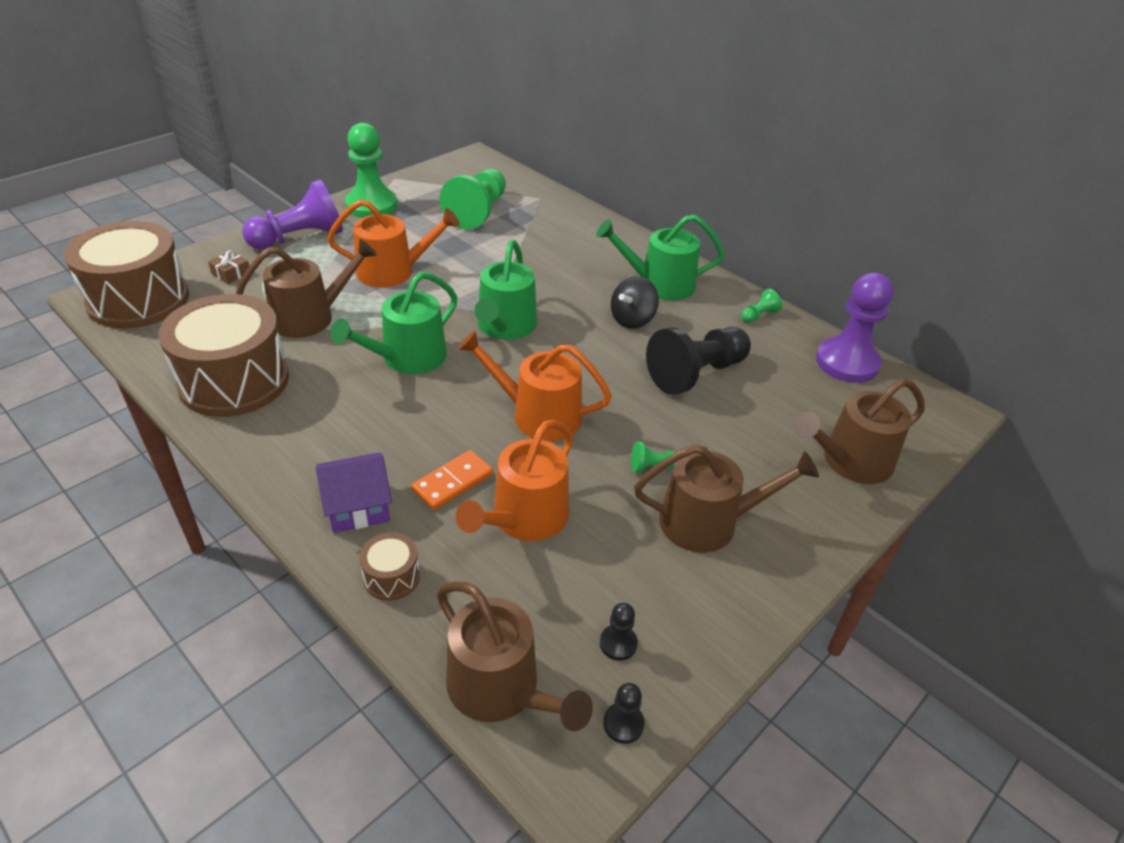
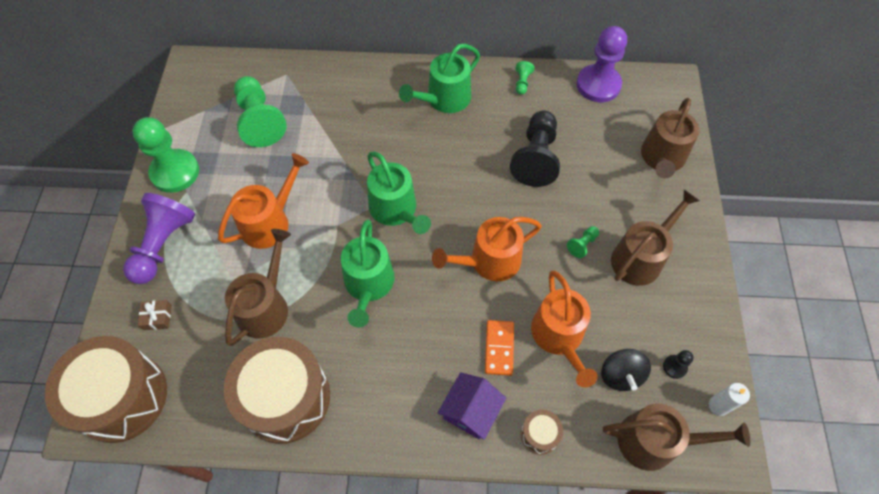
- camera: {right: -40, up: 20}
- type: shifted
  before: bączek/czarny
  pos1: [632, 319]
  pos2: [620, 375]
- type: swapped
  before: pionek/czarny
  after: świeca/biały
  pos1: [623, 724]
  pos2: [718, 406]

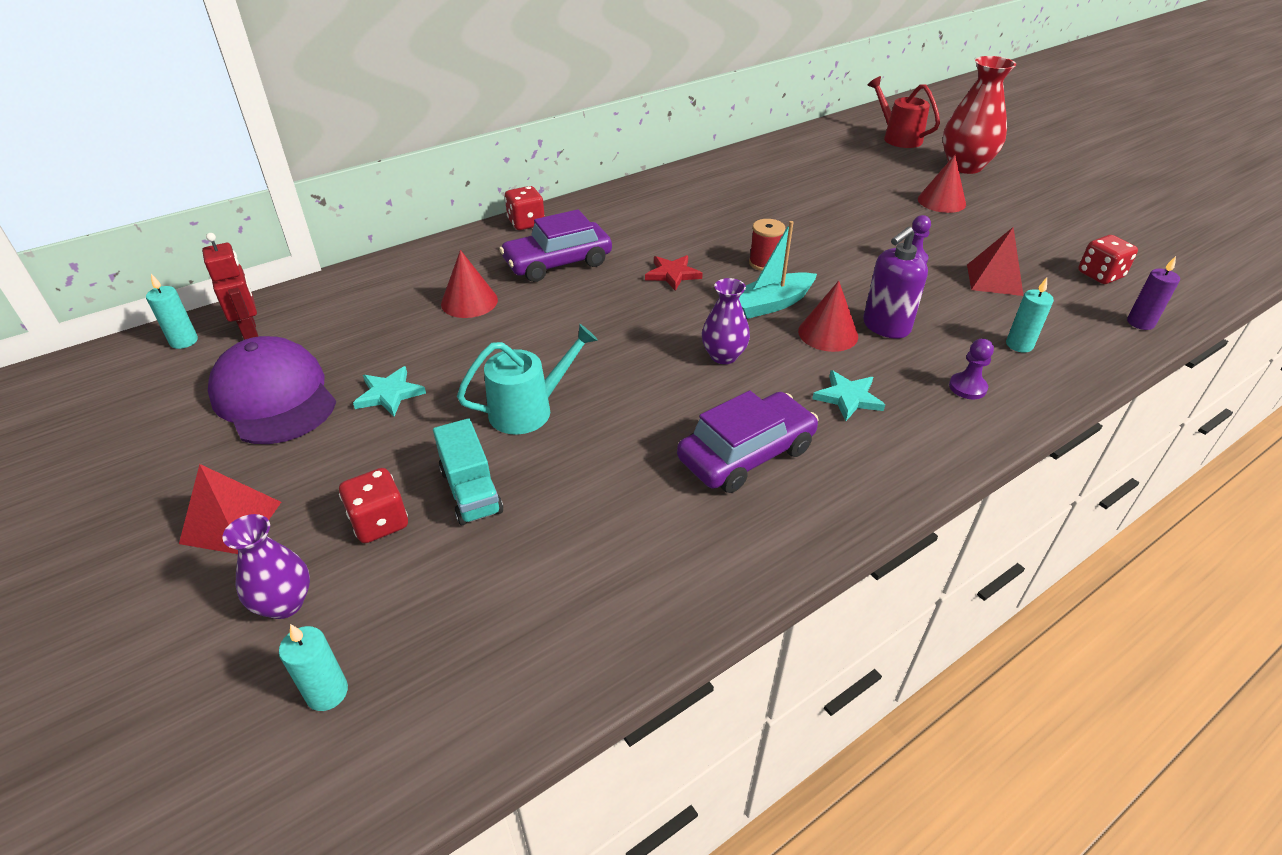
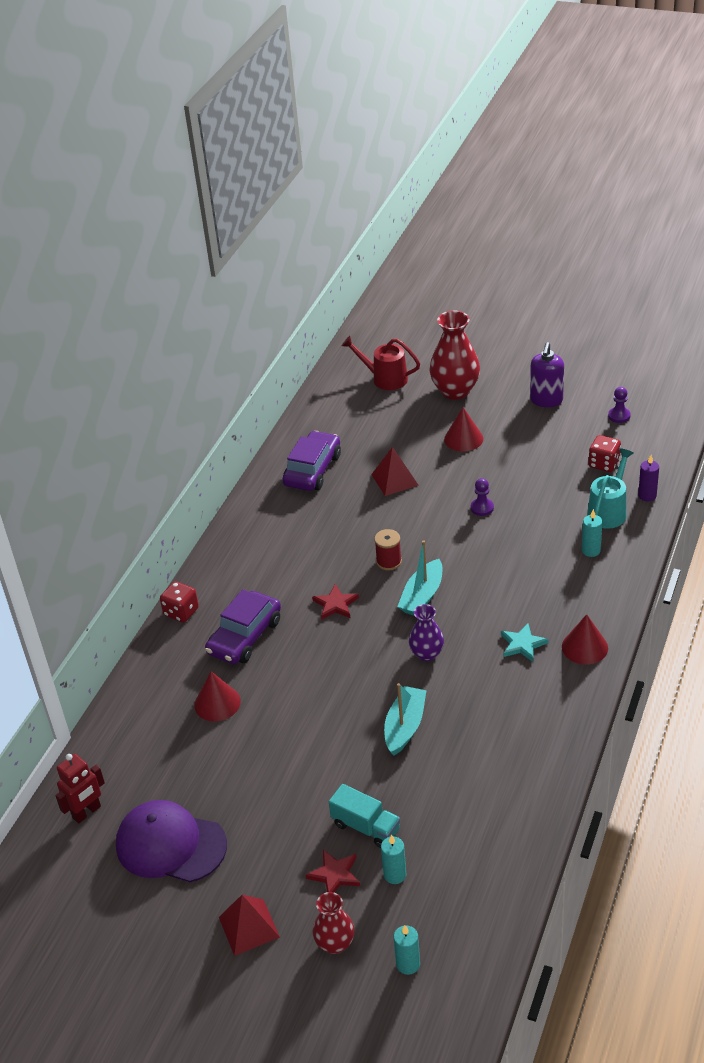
- camera: {right: -30, up: 0}
- type: rotated
  before: robot/czerwony
  pos1: [250, 331]
  pos2: [87, 812]
  turn: 105
- type: shifted
  before: samochód/fioletowy
  pos1: [746, 454]
  pos2: [312, 470]
- type: swapped
  before: kostka do gry/czerwony
  after: gwiazda/czerwony
  pos1: [379, 522]
  pos2: [335, 874]
- type: repainted
  before: wazon/fioletowy
  after: wazon/czerwony
  pos1: [284, 603]
  pos2: [335, 943]
- type: shifted
  before: piramida/czerwony
  pos1: [994, 279]
  pos2: [394, 480]
- type: shifted
  before: świeca/turkusowy
  pos1: [184, 341]
  pos2: [395, 875]
- type: new
  after: łódka/turkusowy
  pos2: [405, 726]
- type: shifted
  before: dozownik mydła/fioletowy
  pos1: [886, 327]
  pos2: [546, 400]
- type: shifted
  before: stożek/czerwony
  pos1: [828, 333]
  pos2: [584, 647]
- type: shifted
  before: konewka/turkusowy
  pos1: [529, 409]
  pos2: [609, 511]
- type: shifted
  before: pionek/fioletowy
  pos1: [967, 387]
  pos2: [619, 416]
- type: gone
  before: gwiazda/turkusowy
  pos1: [389, 394]

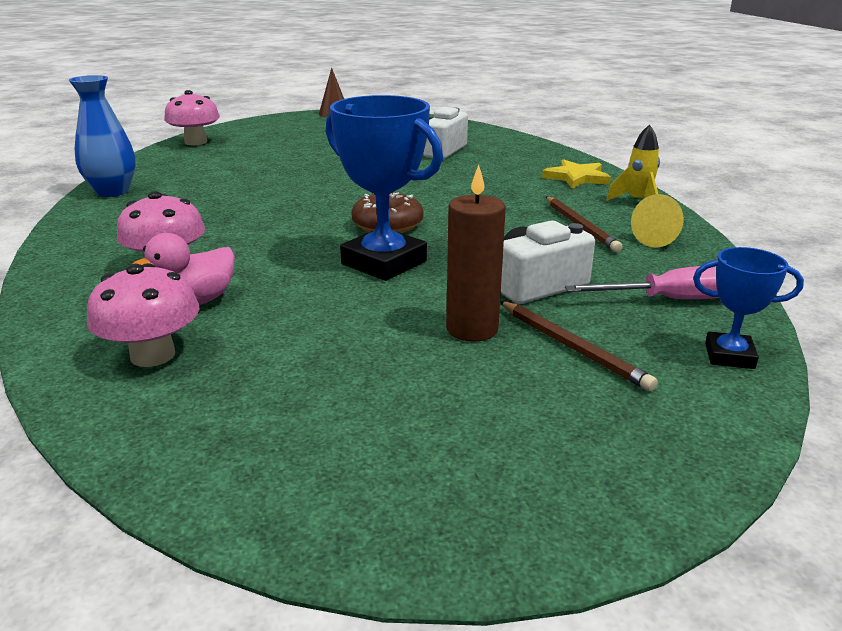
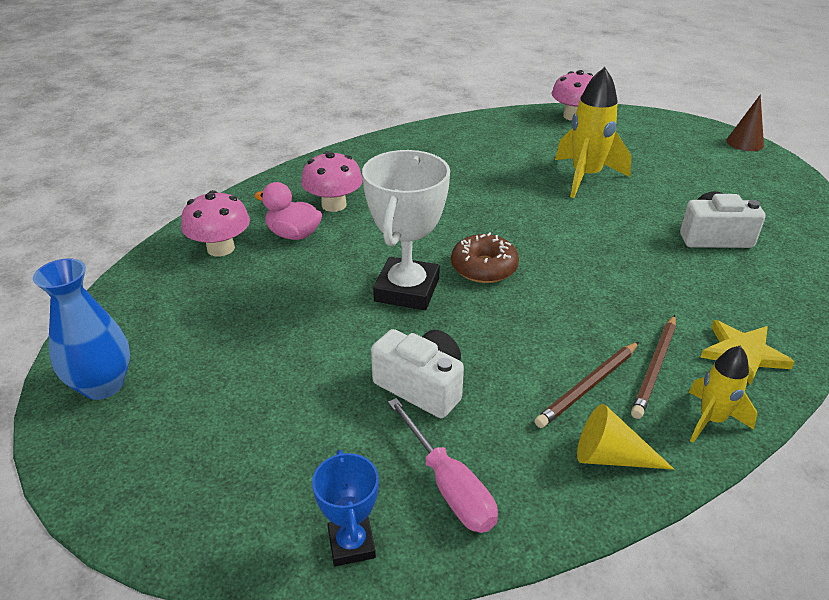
- camera: {right: 65, up: 10}
- type: shifted
  before: wazon/niebieski
  pos1: [112, 191]
  pos2: [103, 385]
- type: repainted
  before: puchar/niebieski
  after: puchar/biały
  pos1: [384, 262]
  pos2: [407, 290]
- type: new
  after: rakieta/żółty
  pos2: [585, 177]
- type: shifted
  before: ołówek/brązowy
  pos1: [572, 347]
  pos2: [655, 368]
- type: gone
  before: świeca/brązowy
  pos1: [472, 329]

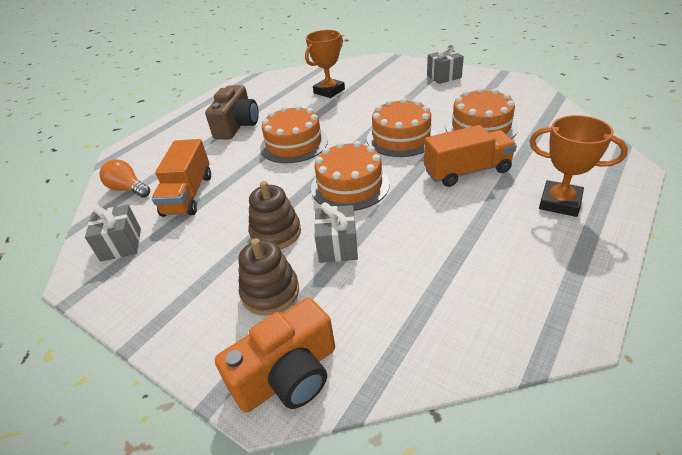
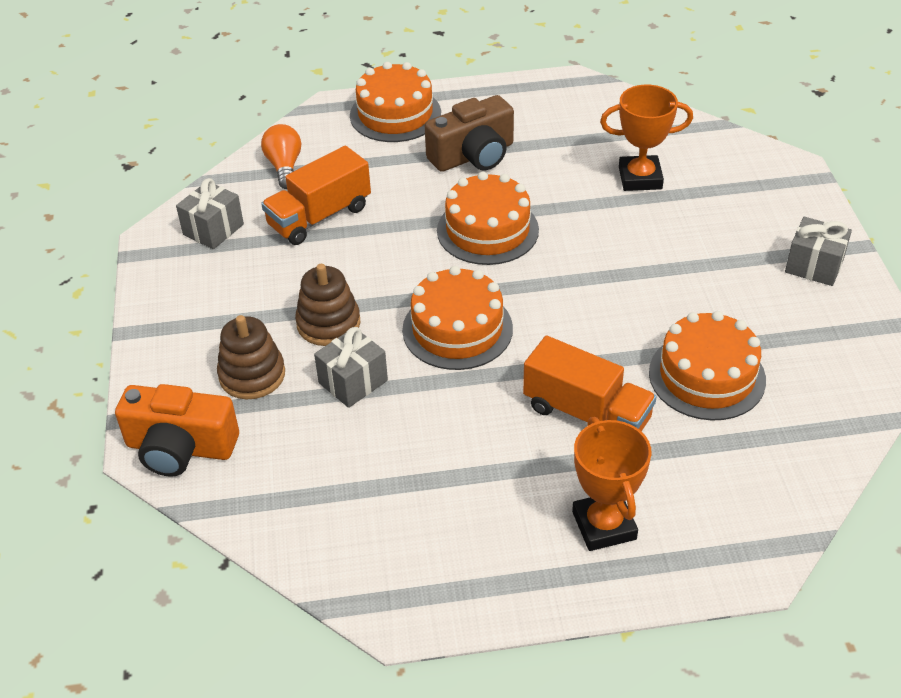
- camera: {right: 45, up: 5}
- type: shifted
  before: tort/pomarańczowy
  pos1: [401, 138]
  pos2: [395, 114]

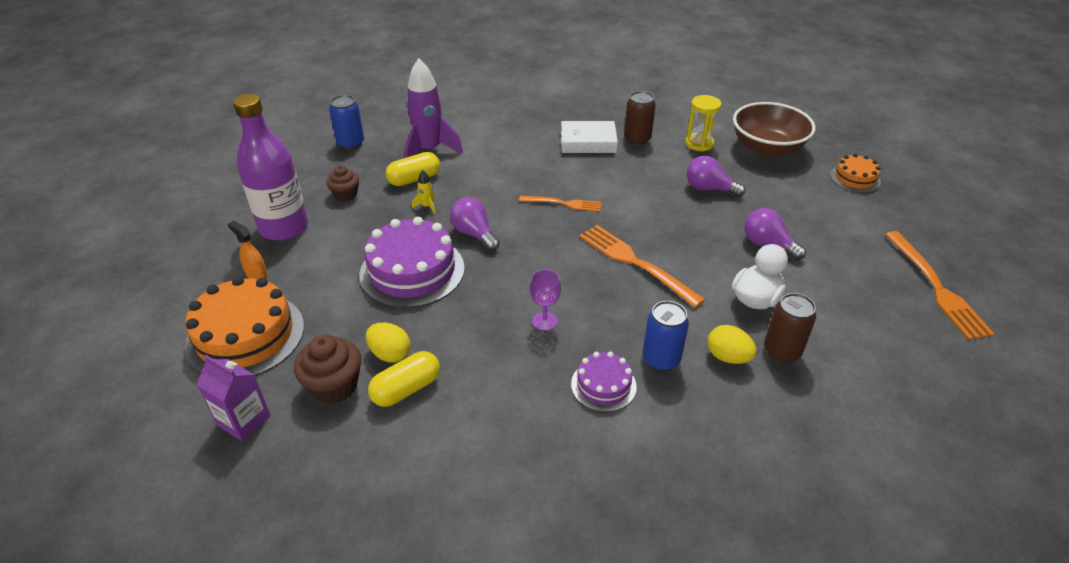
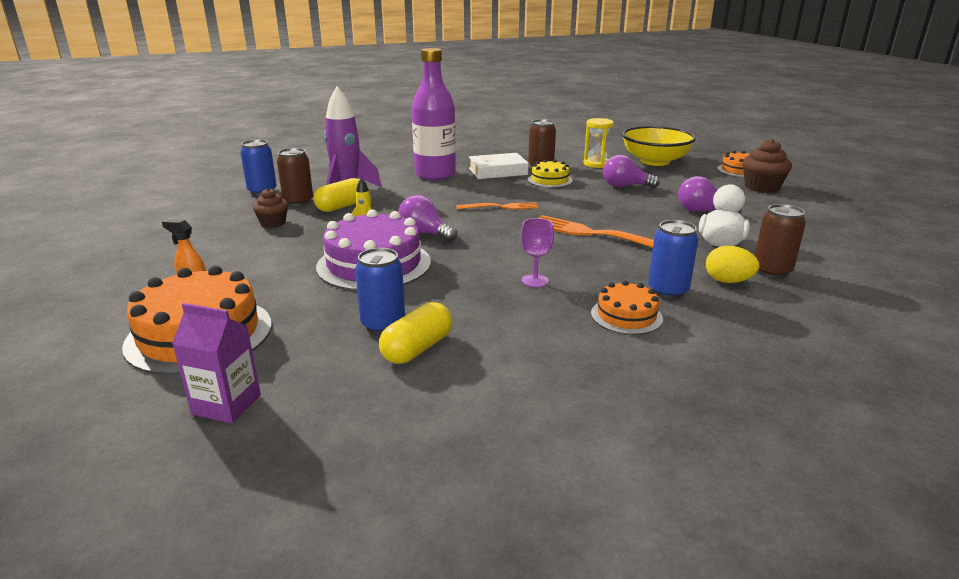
- camera: {right: -15, up: -15}
- type: new
  after: puszka/brązowy
  pos2: [298, 202]
- type: swapped
  before: jajko/żółty
  after: puszka/niebieski
  pos1: [390, 354]
  pos2: [383, 325]
- type: shifted
  before: butelka/fioletowy
  pos1: [284, 227]
  pos2: [435, 175]
- type: new
  after: tort/żółty
  pos2: [550, 180]
- type: repainted
  before: tort/fioletowy
  after: tort/pomarańczowy
  pos1: [603, 385]
  pos2: [626, 316]
- type: repainted
  before: miska/brązowy
  after: miska/żółty
  pos1: [767, 148]
  pos2: [655, 161]
- type: shifted
  before: muffinka/brązowy
  pos1: [334, 386]
  pos2: [762, 187]
- type: gone
  before: widelec/pomarańczowy
  pos1: [937, 288]

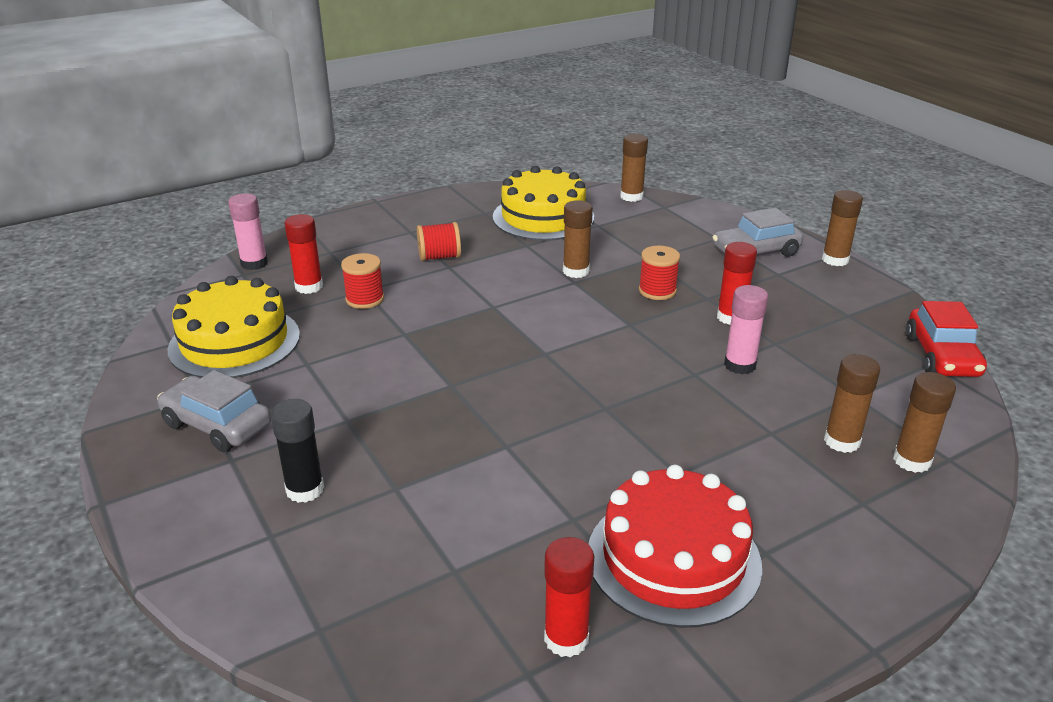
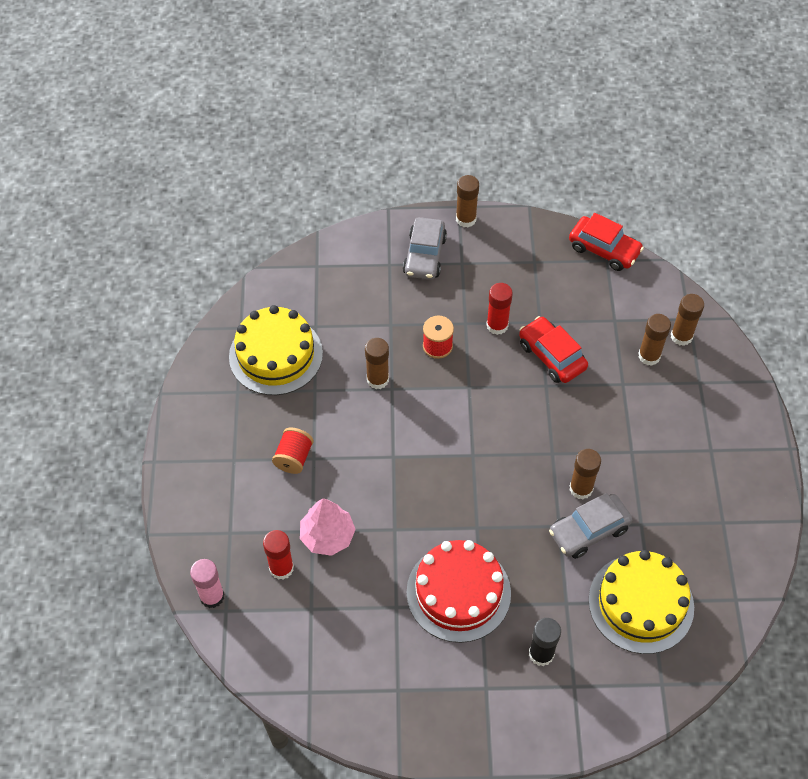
- camera: {right: -60, up: 25}
- type: swapped
  before: szpulka/czerwony
  after: drzewko/różowy
  pos1: [365, 299]
  pos2: [327, 536]
- type: shifted
  before: tort/czerwony
  pos1: [673, 558]
  pos2: [458, 592]
- type: swapped
  before: klej w sztyfcie/różowy
  after: samochód/czerwony
  pos1: [740, 365]
  pos2: [551, 356]
- type: shifted
  before: samochód/szary
  pos1: [217, 425]
  pos2: [589, 531]
- type: shifted
  before: klej w sztyfcie/brązowy
  pos1: [631, 196]
  pos2: [581, 488]
- type: shifted
  before: tort/żółty
  pos1: [234, 342]
  pos2: [641, 603]
- type: gone
  before: klej w sztyfcie/czerwony
  pos1: [566, 638]

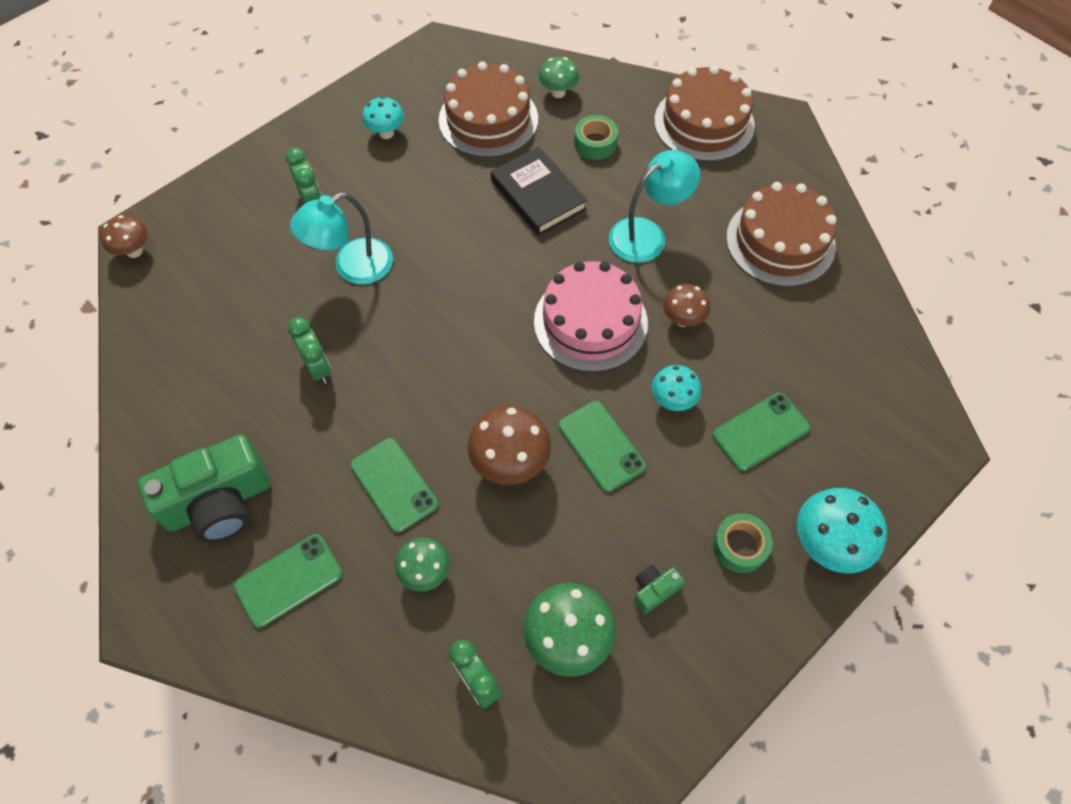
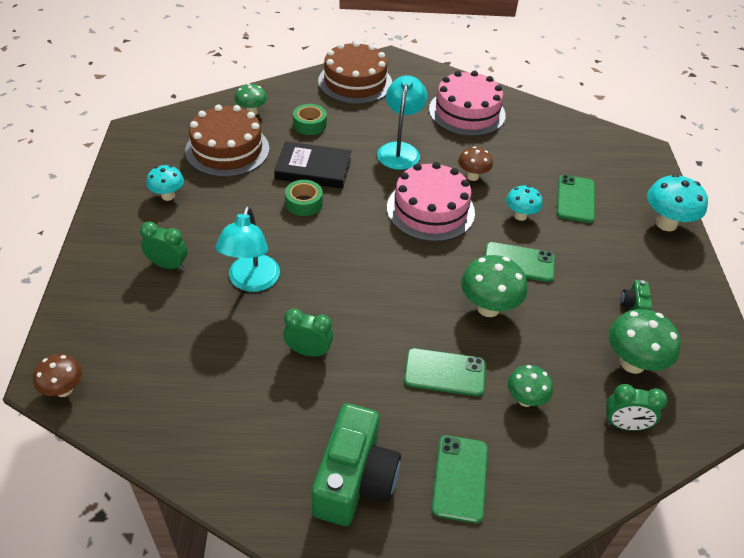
- camera: {right: -50, up: -15}
- type: shifted
  before: taśma klejąca/zielony
  pos1: [739, 546]
  pos2: [304, 203]
- type: repainted
  before: tort/brązowy
  after: tort/różowy
  pos1: [780, 242]
  pos2: [467, 112]
- type: repainted
  before: grzyb/brązowy
  after: grzyb/zielony
  pos1: [510, 463]
  pos2: [488, 308]

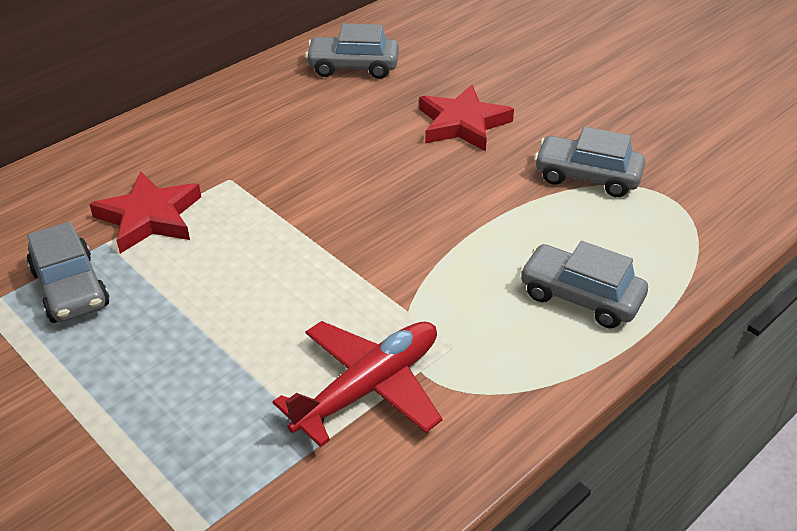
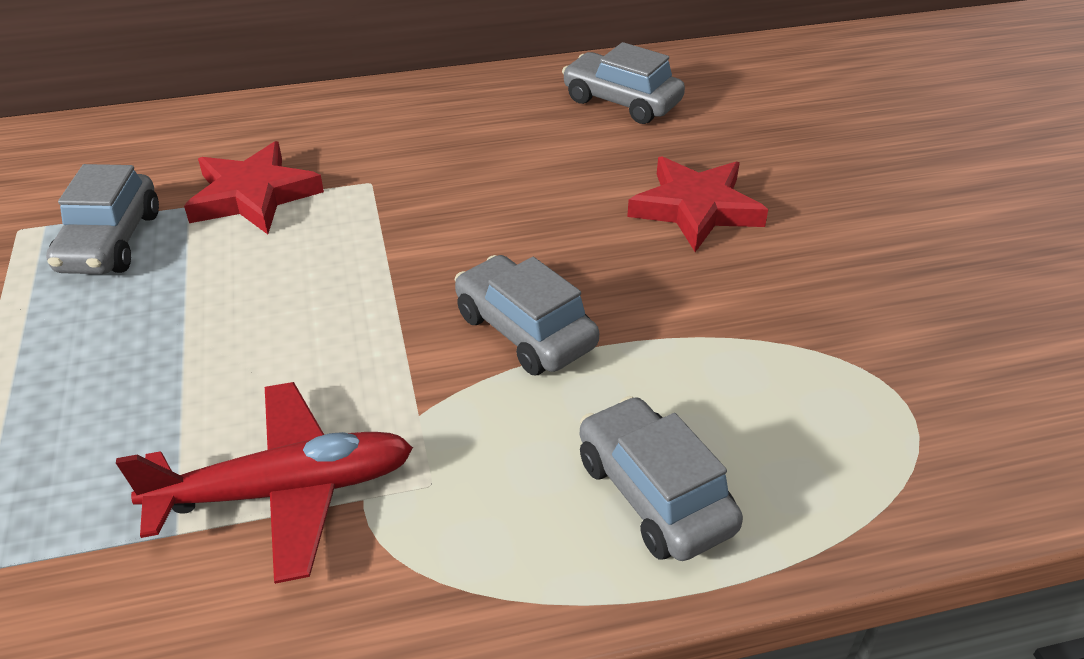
- camera: {right: 30, up: 0}
- type: shifted
  before: samochód/szary
  pos1: [587, 177]
  pos2: [525, 331]

